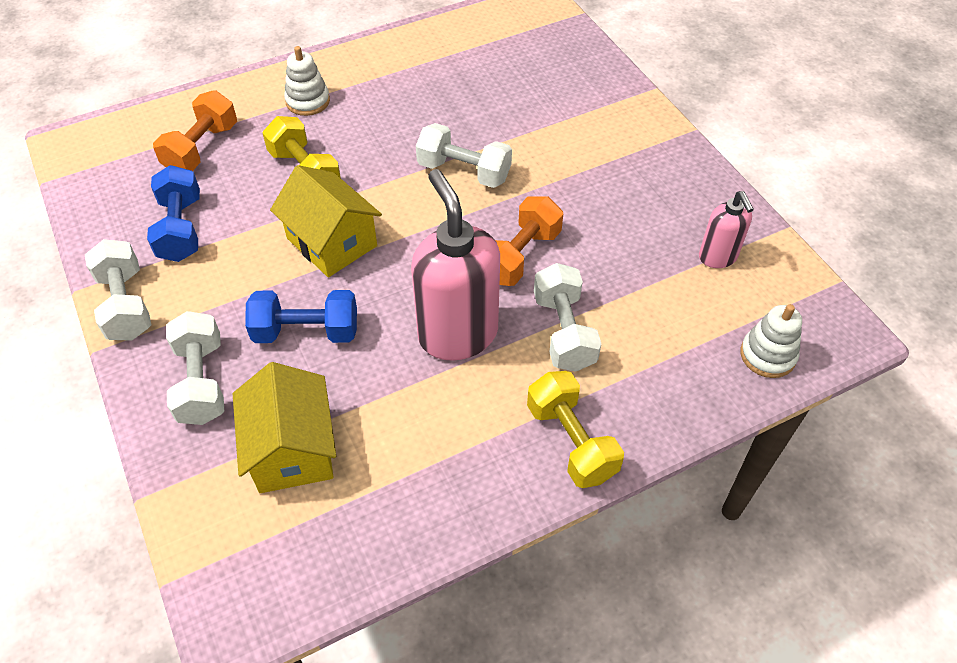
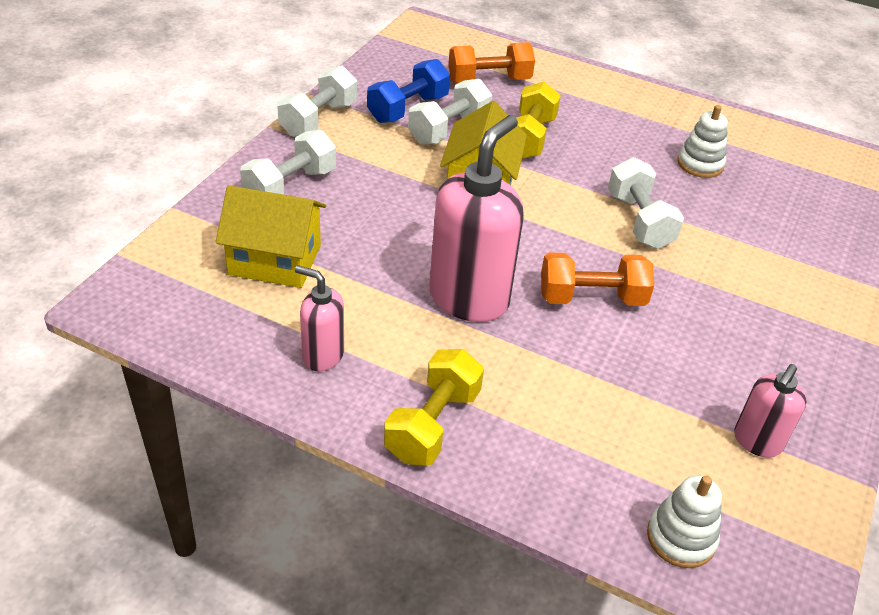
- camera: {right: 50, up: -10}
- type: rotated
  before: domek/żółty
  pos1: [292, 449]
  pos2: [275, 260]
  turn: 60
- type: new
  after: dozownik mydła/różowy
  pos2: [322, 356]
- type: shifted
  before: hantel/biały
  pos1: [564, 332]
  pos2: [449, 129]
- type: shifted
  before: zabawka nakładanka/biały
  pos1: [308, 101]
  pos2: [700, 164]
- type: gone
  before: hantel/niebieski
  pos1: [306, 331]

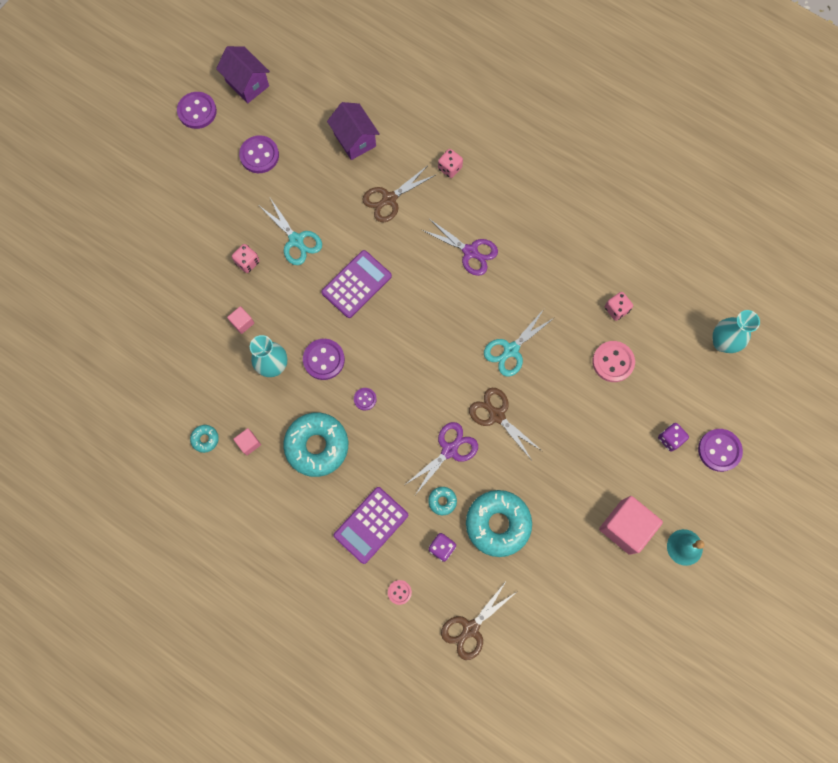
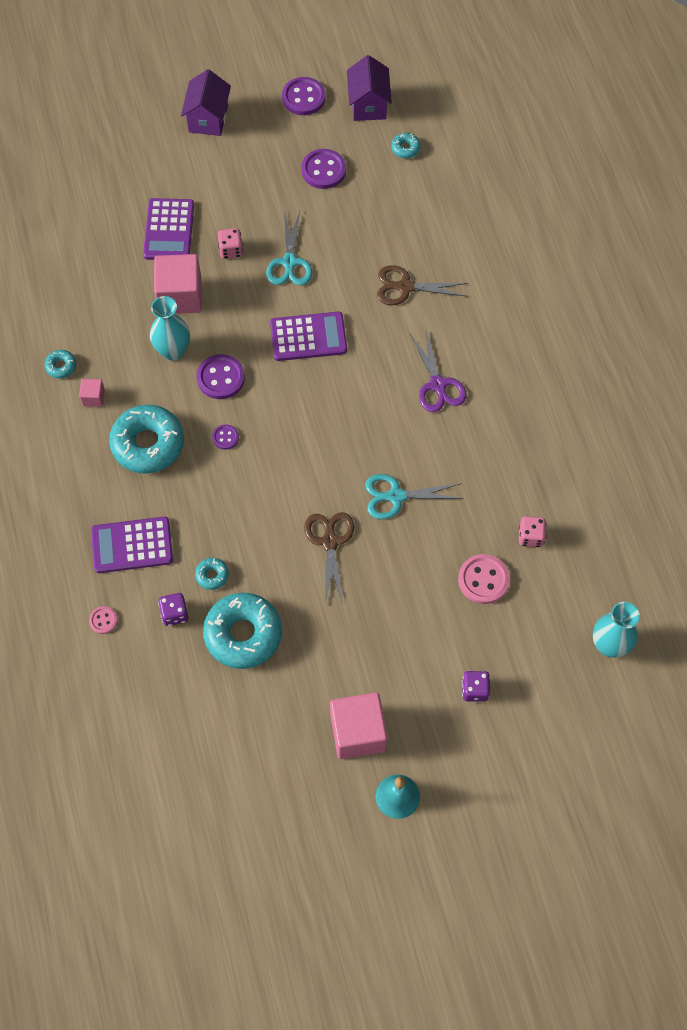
- camera: {right: 40, up: -10}
- type: new
  after: kalkulator/fioletowy
  pos2: [169, 230]
- type: scaled
  before: sześcian/różowy
  pos1: [242, 323]
  pos2: [180, 296]
  scale: 2.15
- type: shifted
  before: domek/fioletowy
  pos1: [355, 140]
  pos2: [208, 118]
- type: new
  after: donut/turkusowy
  pos2: [405, 148]
- type: gone
  before: nożyczki/fioletowy
  pos1: [449, 450]
- type: gone
  before: kostka do gry/różowy
  pos1: [449, 168]
- type: gone
  before: nożyczki/brązowy
  pos1: [470, 628]
- type: gone
  before: guzik/fioletowy
  pos1: [719, 450]

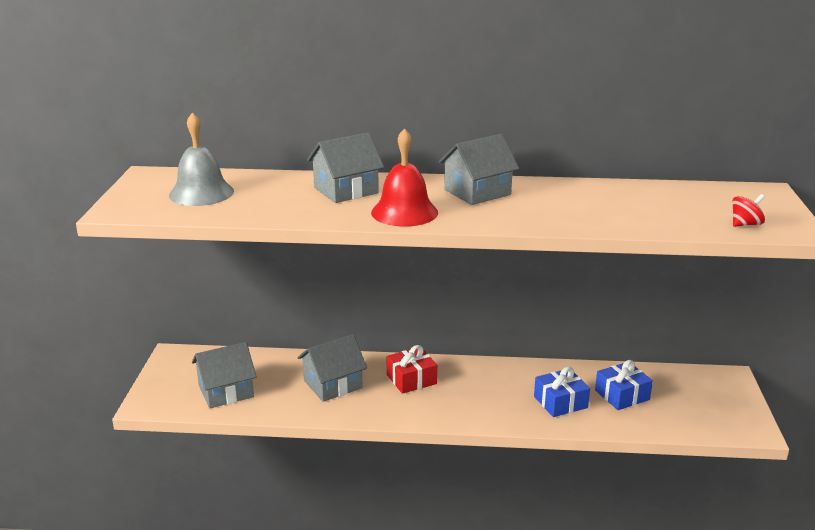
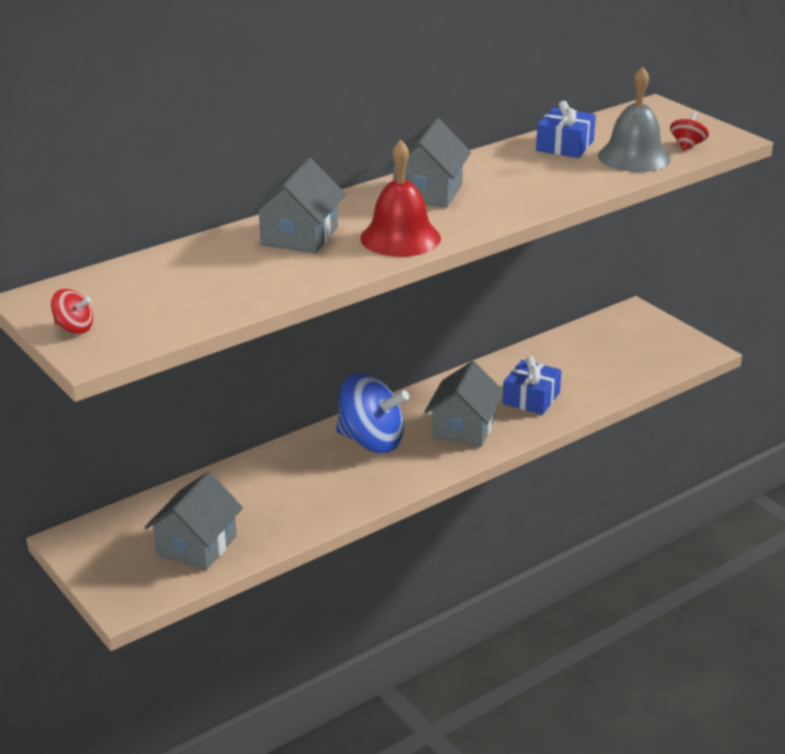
- camera: {right: -40, up: 5}
- type: new
  after: bączek/czerwony
  pos2: [74, 328]
- type: swapped
  before: prezent/czerwony
  after: bączek/niebieski
  pos1: [411, 379]
  pos2: [371, 441]
- type: shifted
  before: domek/szary
  pos1: [333, 384]
  pos2: [463, 428]
- type: shifted
  before: prezent/niebieski
  pos1: [622, 395]
  pos2: [565, 146]
- type: shifted
  before: dzwonek/szary
  pos1: [201, 193]
  pos2: [634, 157]

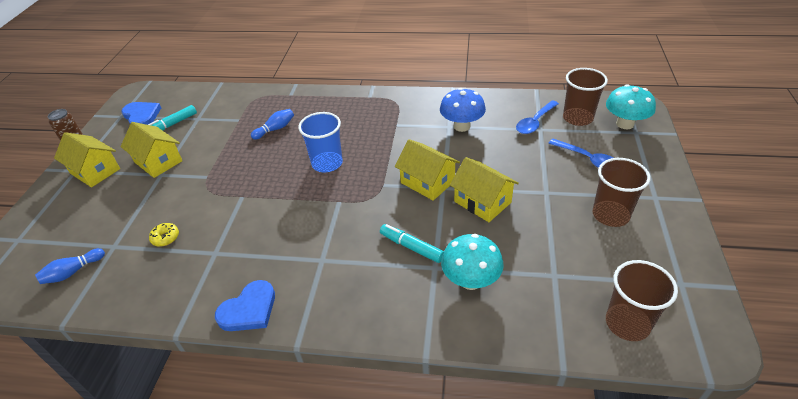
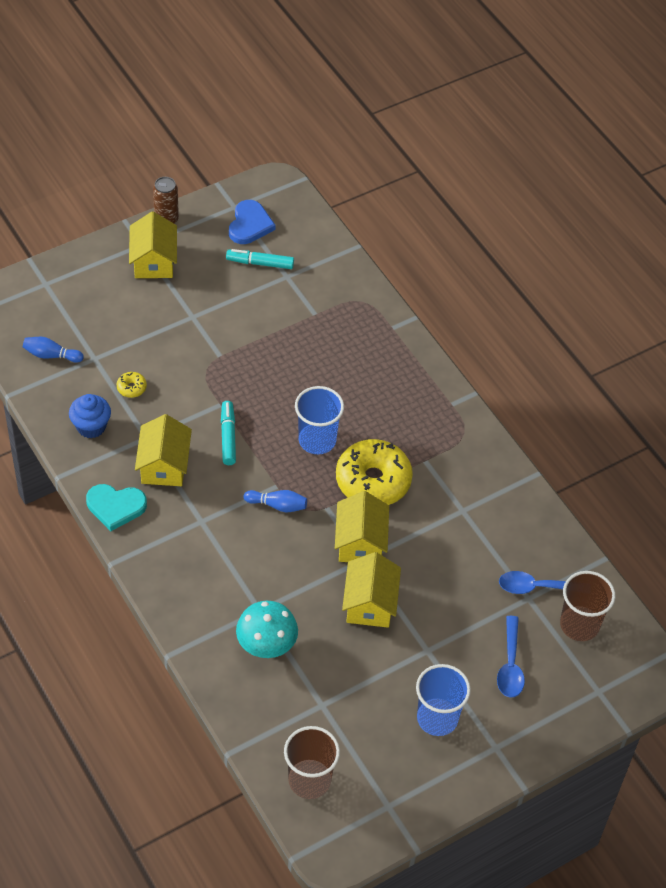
- camera: {right: 45, up: 10}
- type: new
  after: muffinka/niebieski
  pos2: [91, 426]
- type: repainted
  before: serce/niebieski
  after: serce/turkusowy
  pos1: [249, 310]
  pos2: [115, 507]
- type: shifted
  before: domek/żółty
  pos1: [158, 161]
  pos2: [164, 465]
- type: shifted
  before: flamaster/turkusowy
  pos1: [411, 247]
  pos2: [228, 436]
- type: shifted
  before: kręgiel/niebieski
  pos1: [275, 129]
  pos2: [277, 505]
- type: new
  after: donut/żółty
  pos2: [373, 481]
- type: repainted
  before: szklanka/brązowy
  after: szklanka/niebieski
  pos1: [610, 215]
  pos2: [437, 718]
- type: gone
  before: grzyb/niebieski
  pos1: [462, 126]
- type: gone
  before: grzyb/turkusowy
  pos1: [625, 124]

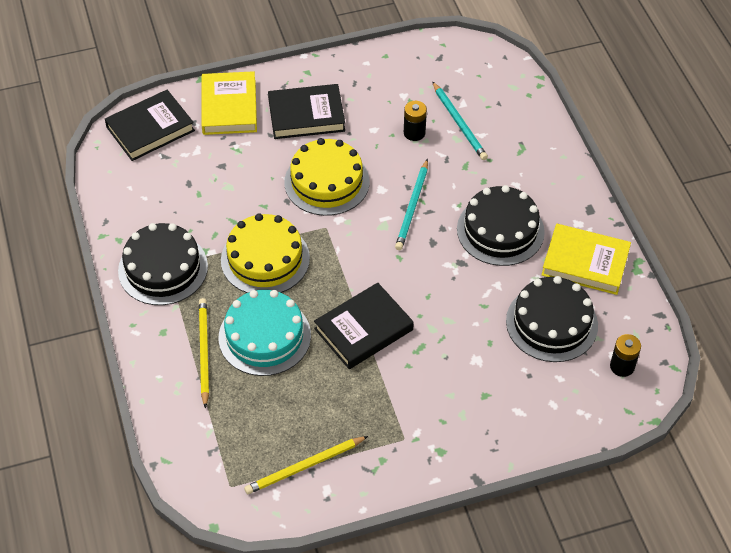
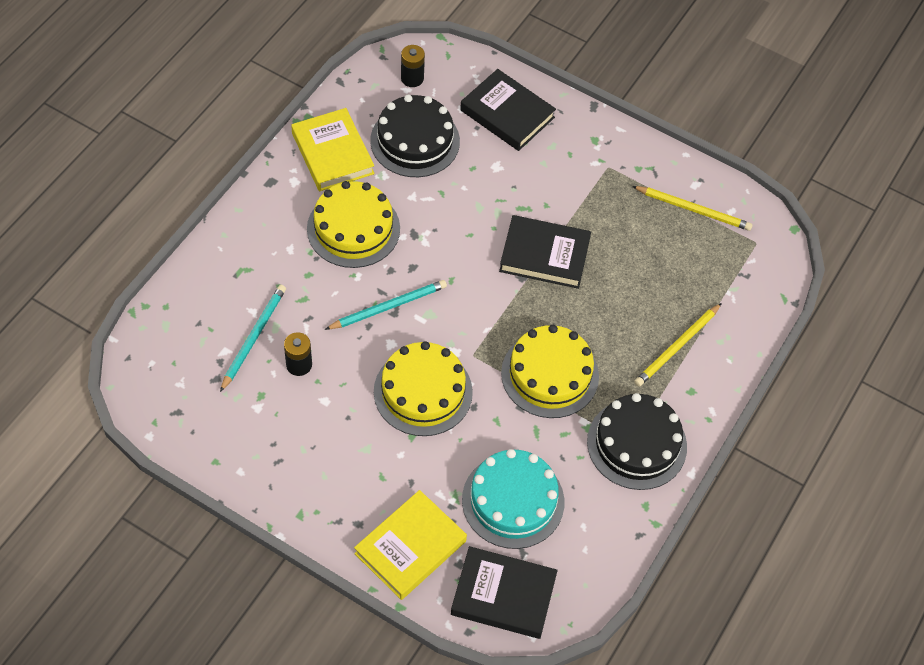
- camera: {right: -135, up: 5}
- type: repainted
  before: tort/czarny
  after: tort/żółty
  pos1: [500, 230]
  pos2: [353, 228]
- type: shifted
  before: książka/czarny
  pos1: [306, 115]
  pos2: [507, 114]
- type: shifted
  before: tort/turkusowy
  pos1: [264, 336]
  pos2: [513, 501]

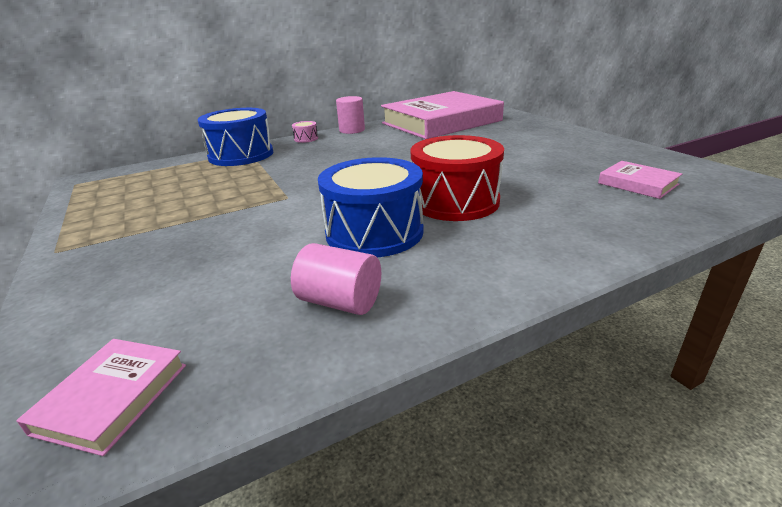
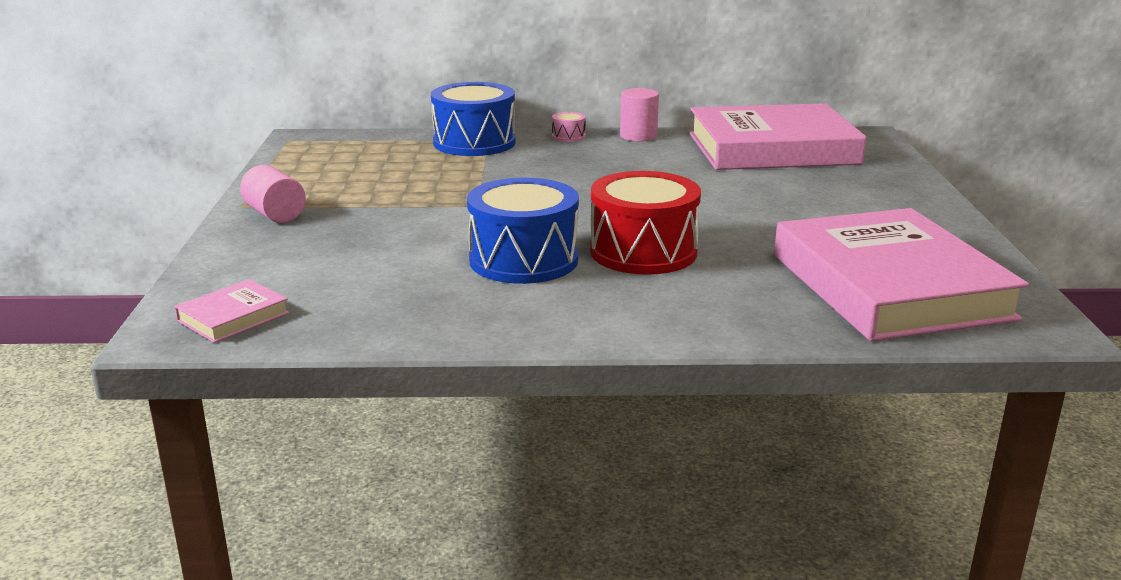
- camera: {right: 25, up: -5}
- type: shifted
  before: walec/różowy
  pos1: [340, 302]
  pos2: [275, 214]
- type: scaled
  before: książka/różowy
  pos1: [637, 184]
  pos2: [889, 286]
  scale: 2.47

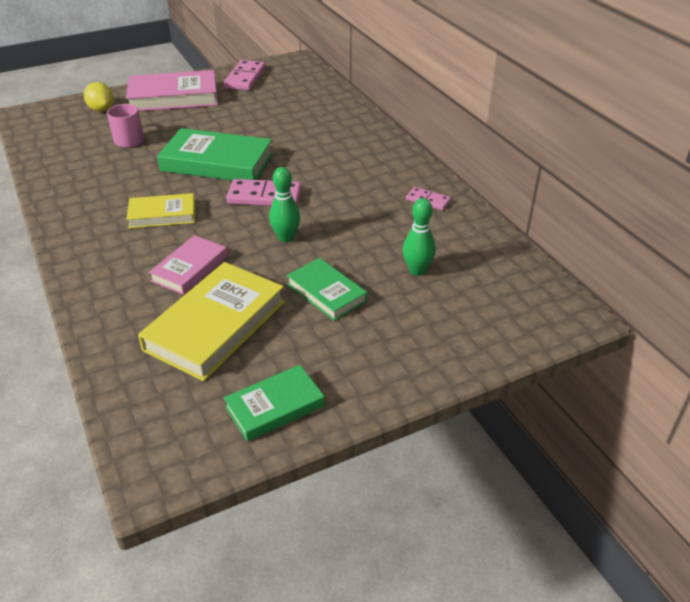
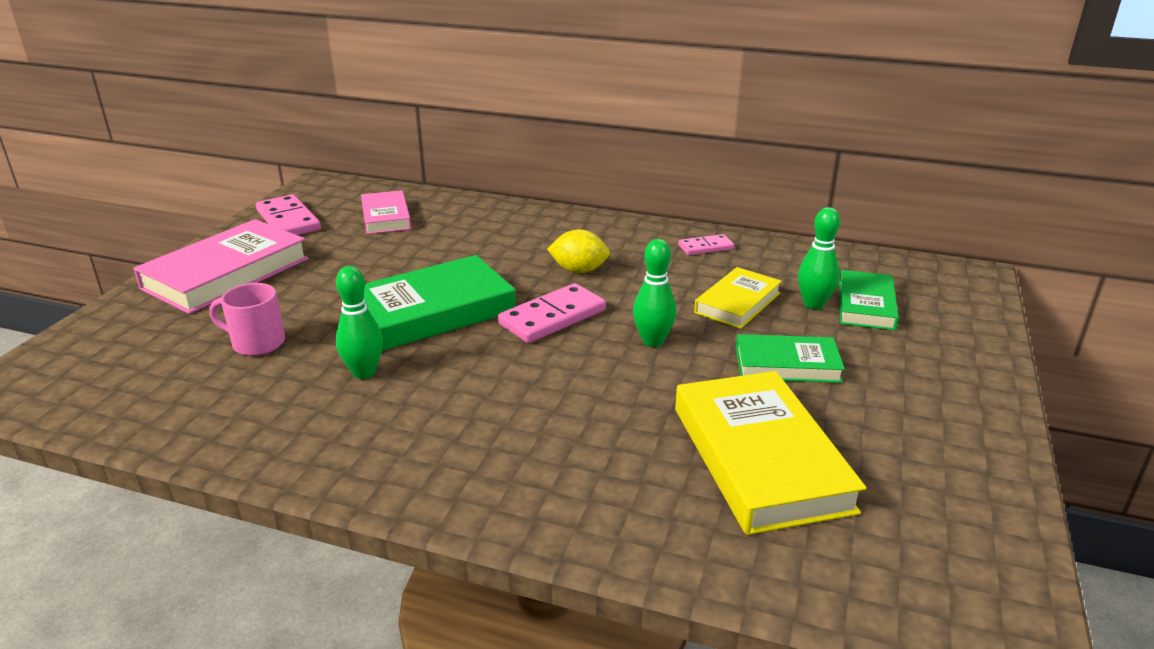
- camera: {right: -45, up: -10}
- type: new
  after: kręgiel/zielony
  pos2: [364, 372]
- type: shifted
  before: książka/różowy
  pos1: [190, 268]
  pos2: [386, 217]
- type: shifted
  before: cytryna/żółty
  pos1: [101, 109]
  pos2: [579, 270]
- type: shifted
  before: książka/żółty
  pos1: [162, 215]
  pos2: [738, 303]
- type: shifted
  before: książka/zielony
  pos1: [275, 406]
  pos2: [865, 305]

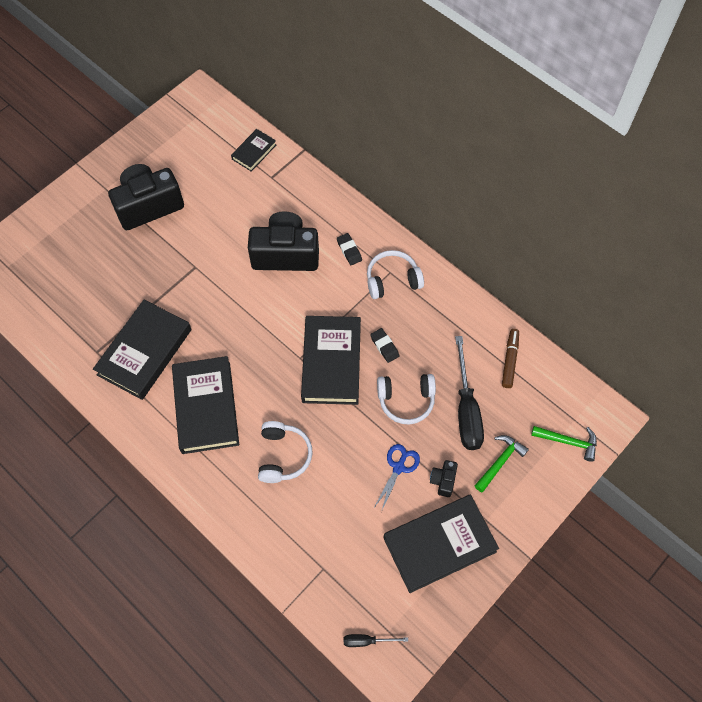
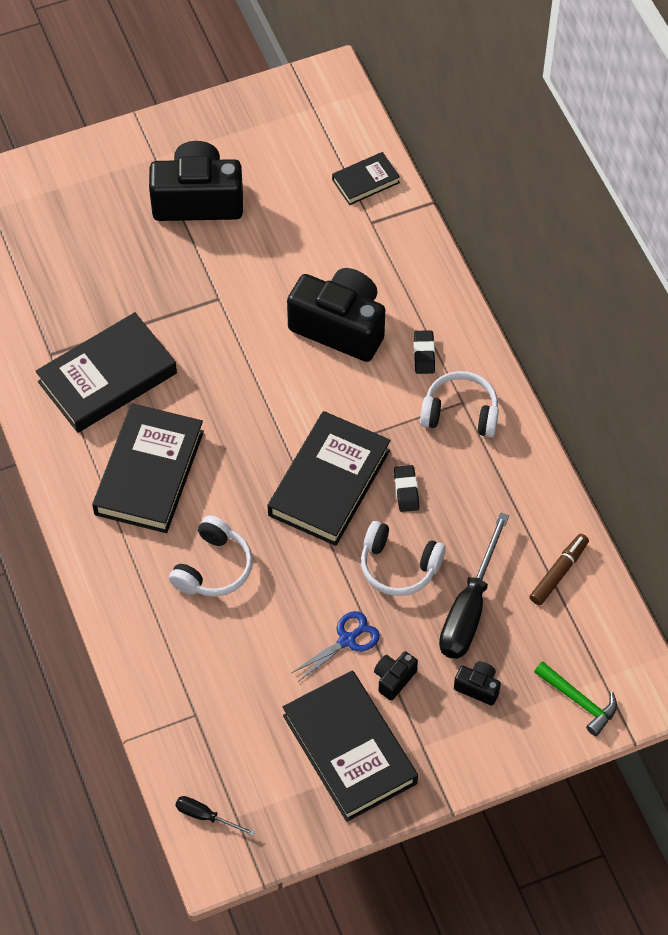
- camera: {right: 25, up: -5}
- type: rotated
  before: książka/czarny
  pos1: [439, 545]
  pos2: [349, 749]
  turn: 60
- type: swapped
  before: młotek/zielony
  after: aparat fotograficzny/czarny
  pos1: [500, 462]
  pos2: [478, 687]

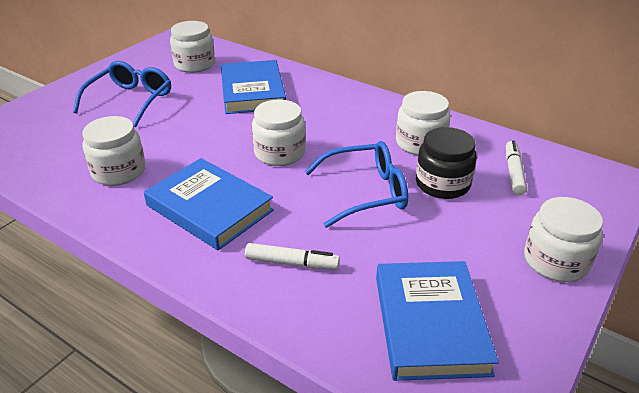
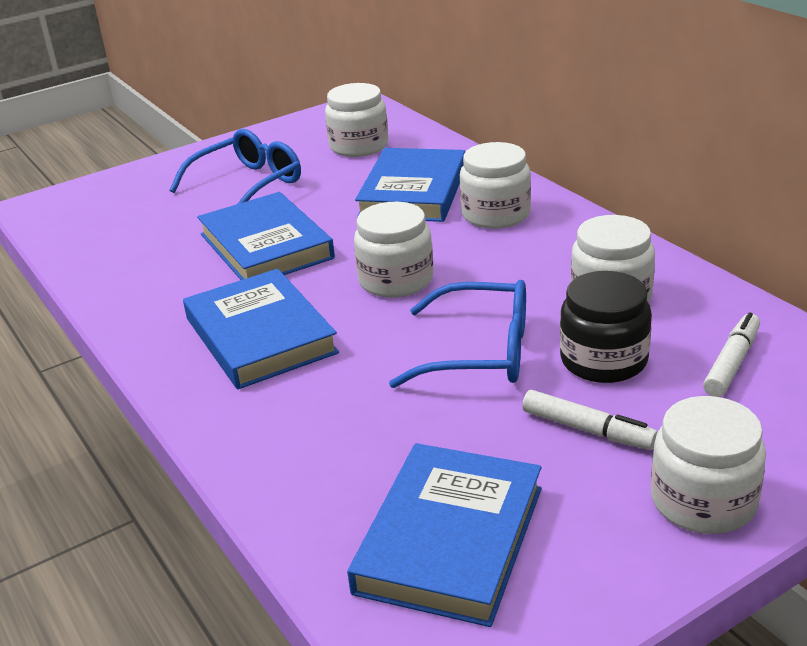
- camera: {right: 25, up: -5}
- type: new
  after: książka/niebieski
  pos2: [266, 246]
- type: shifted
  before: słoik/biały
  pos1: [119, 171]
  pos2: [496, 214]
- type: shifted
  before: flamaster/biały
  pos1: [292, 263]
  pos2: [587, 430]

